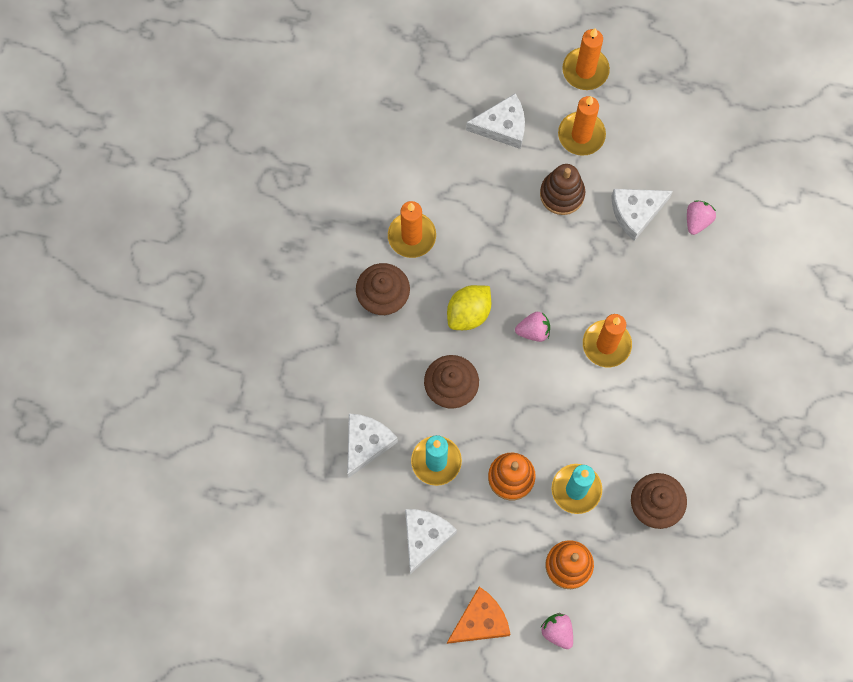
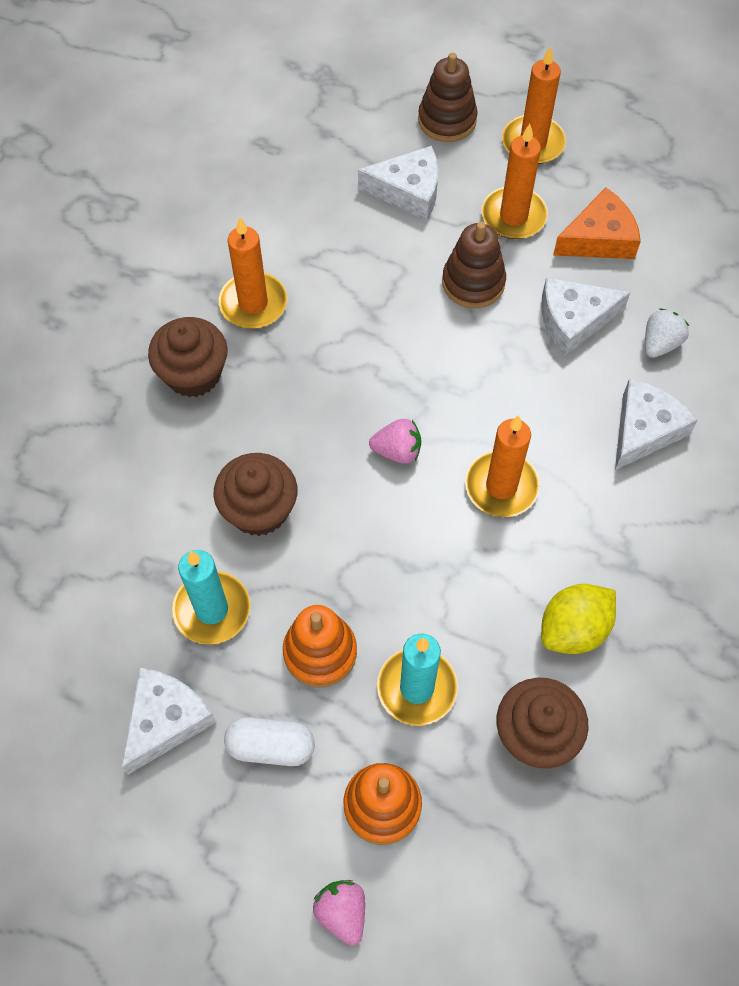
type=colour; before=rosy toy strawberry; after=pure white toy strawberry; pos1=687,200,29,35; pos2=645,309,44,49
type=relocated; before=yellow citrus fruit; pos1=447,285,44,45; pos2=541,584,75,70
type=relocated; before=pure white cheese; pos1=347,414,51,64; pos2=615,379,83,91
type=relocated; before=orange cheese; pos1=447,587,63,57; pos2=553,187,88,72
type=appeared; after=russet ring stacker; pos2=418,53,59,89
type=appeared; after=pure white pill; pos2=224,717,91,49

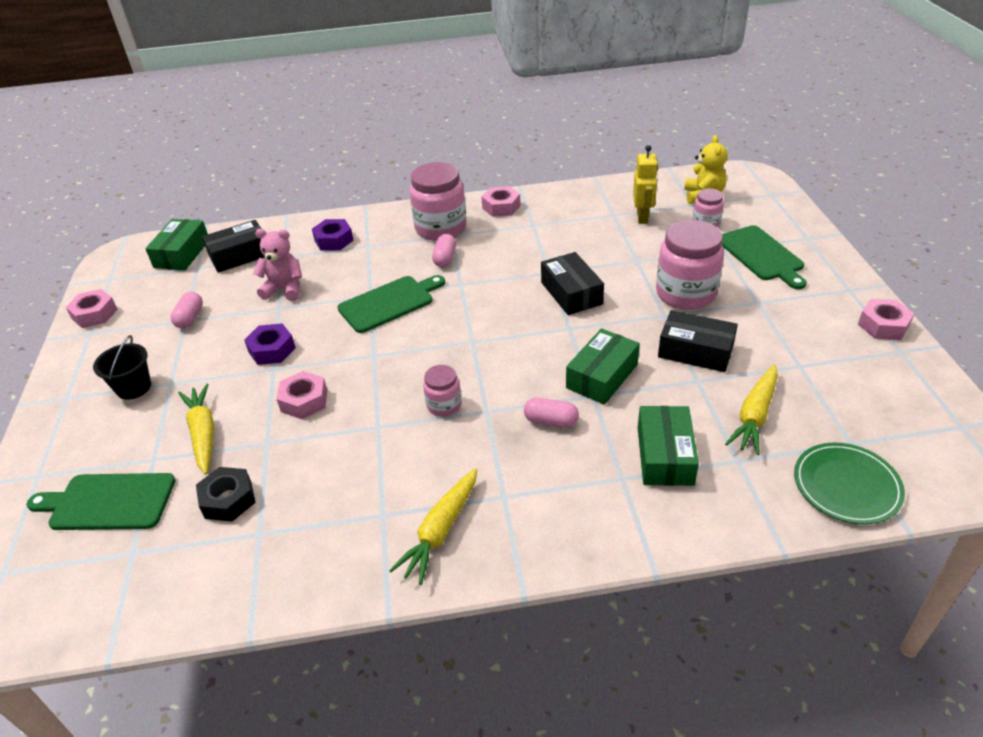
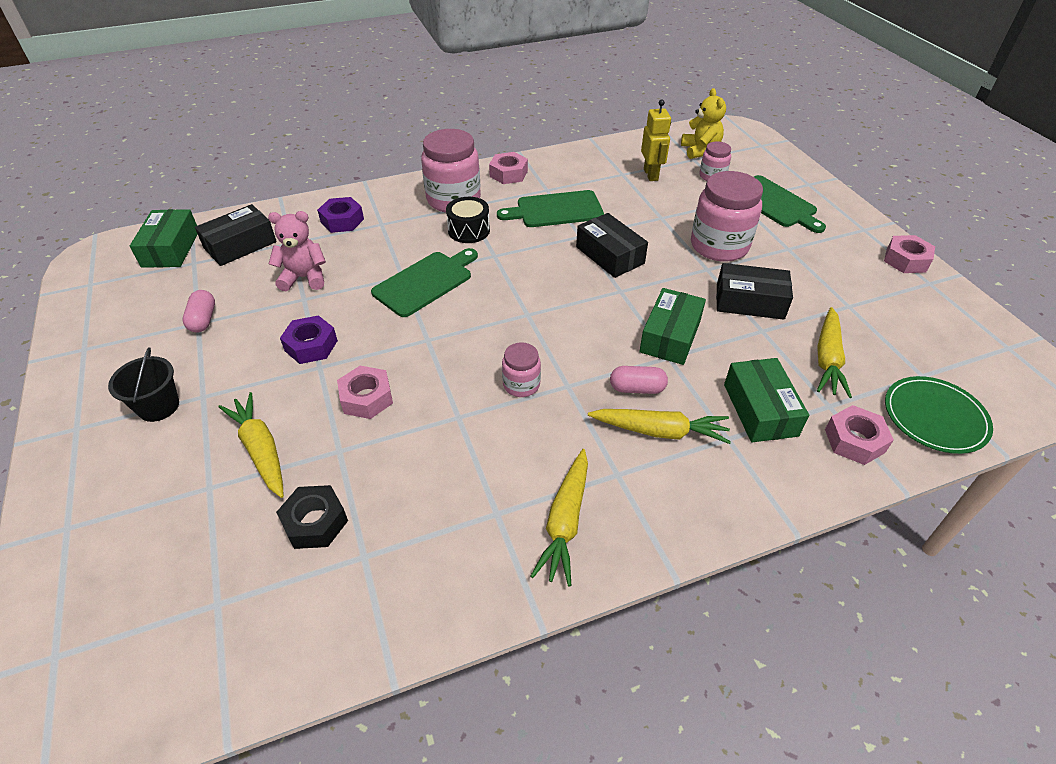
type=exchanged; before=rosy pill; after=jet-black drum; pos1=432,234,24,33; pos2=446,197,44,46
type=relocated; before=rosy hexagon nut; pos1=66,289,52,39; pos2=825,405,69,60
type=relocated; before=emerald cutting board; pos1=27,473,148,57; pos2=497,190,107,37
type=appeared; after=yellow carrot; pos2=588,409,143,35

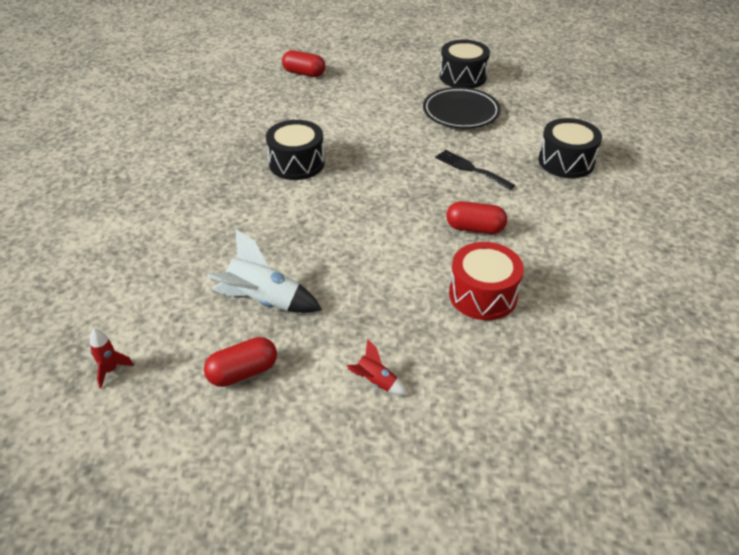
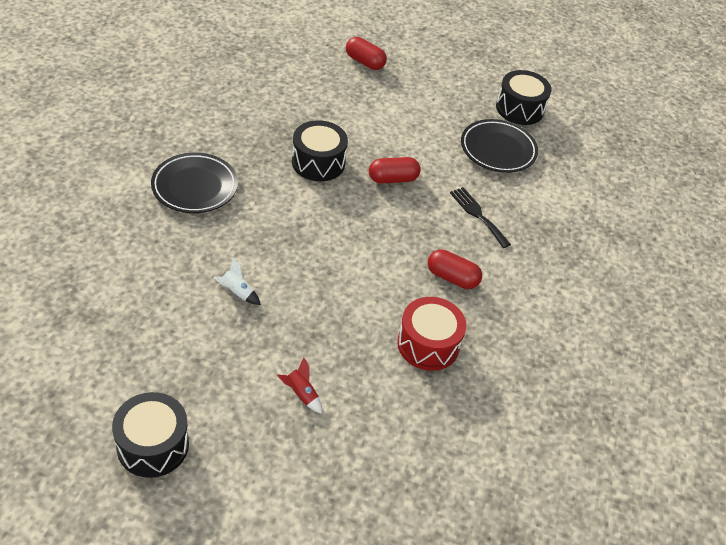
type=relocated; before=jet-black drum; pos1=538,118,64,60; pos2=112,392,77,86
type=size; before=pure white spaceship; pos1=207,229,115,84; pos2=213,258,48,47; scale=0.52
type=missing; before=crimson spaceship; pos1=90,329,44,59
type=relocated; before=crimson pill; pos1=204,337,73,50; pos2=369,157,52,27
type=appeared; after=jet-black flat dish; pos2=151,153,87,60

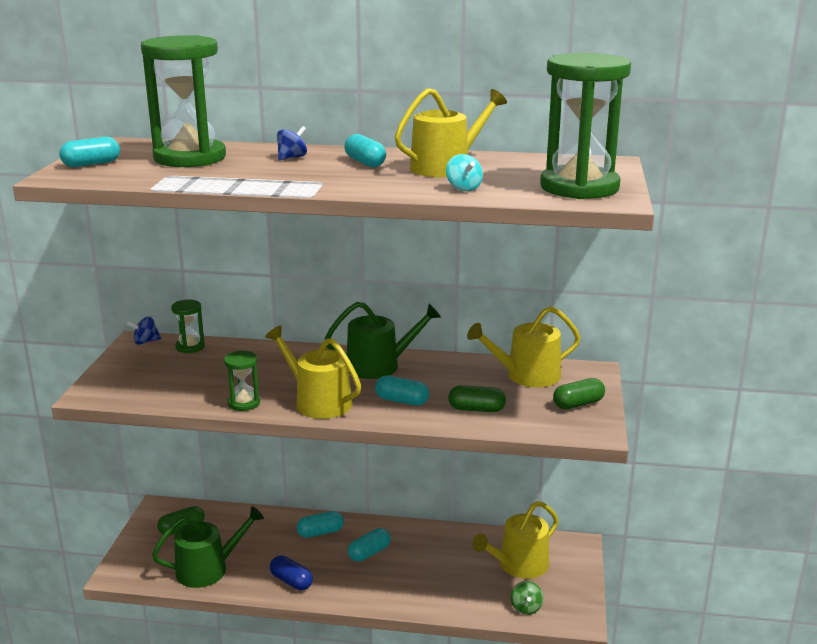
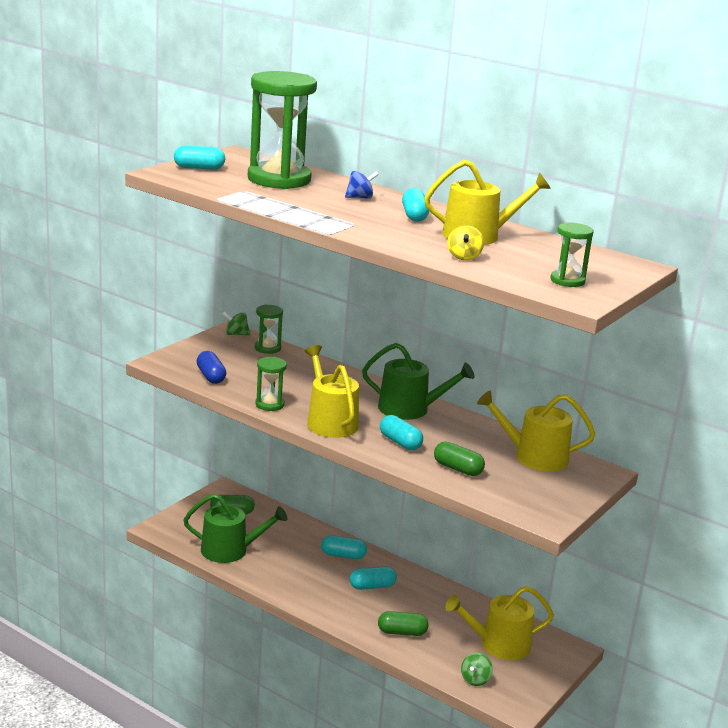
type=size; before=emerald sandglass; pos1=540,53,91,146; pos2=551,222,43,65; scale=0.46
type=colour; before=turquoise toy top; after=yellow toy top; pos1=446,154,37,37; pos2=447,225,37,35
type=colour; before=royal blue toy top; after=emerald toy top; pos1=126,316,35,29; pos2=222,312,28,24
type=relocated; before=emerald pill; pos1=553,378,52,31; pos2=378,611,51,25
type=relocated; before=royal blue pill; pos1=270,555,43,35; pos2=197,351,29,33

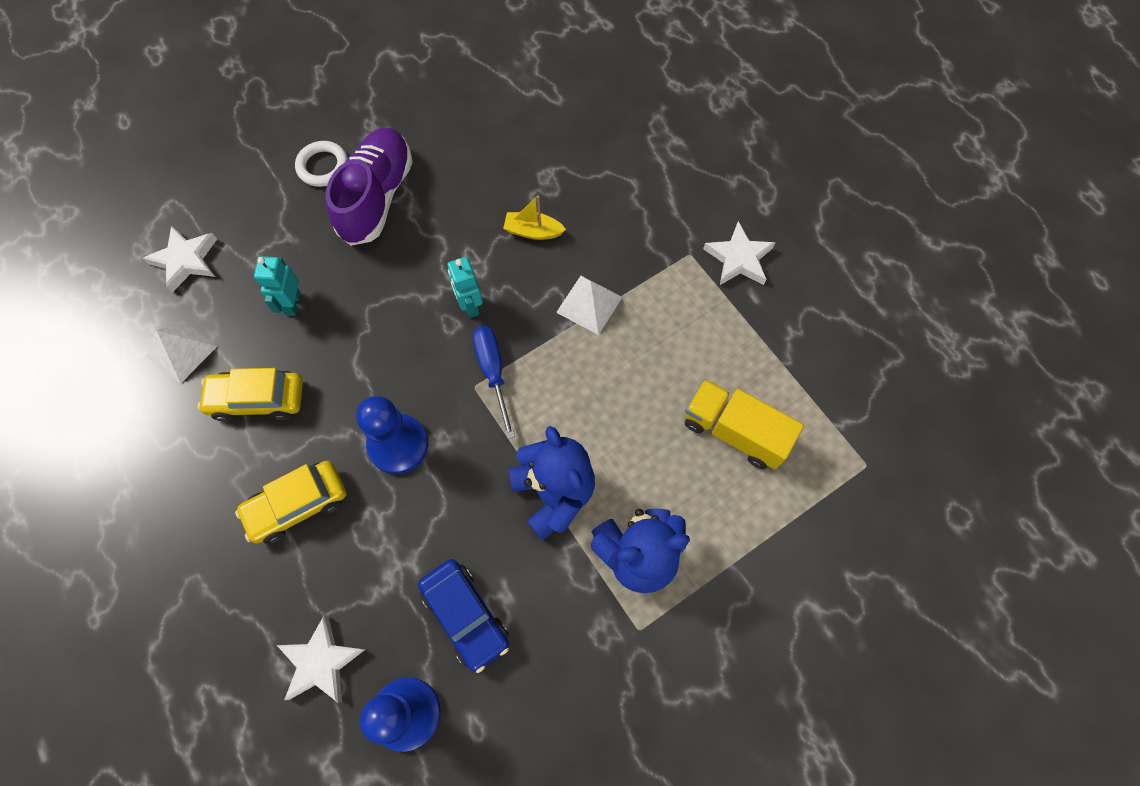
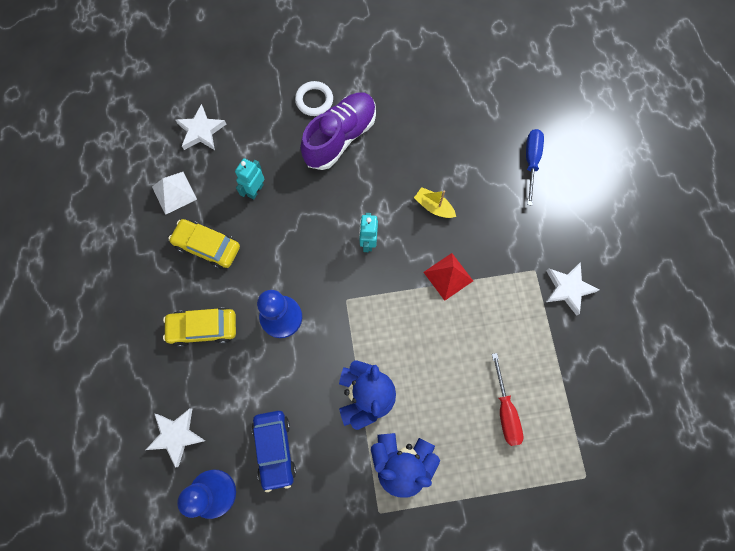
type=colour; before=pure white pyramid shape; after=crimson pyramid shape; pos1=556,276,66,59; pos2=424,253,49,48
type=relocated; before=royal blue hand screwdriver; pos1=472,326,43,113; pos2=526,129,18,77
type=exchanged; before=yellow toy truck; after=crimson hand screwdriver; pos1=685,379,119,91; pos2=492,353,31,93

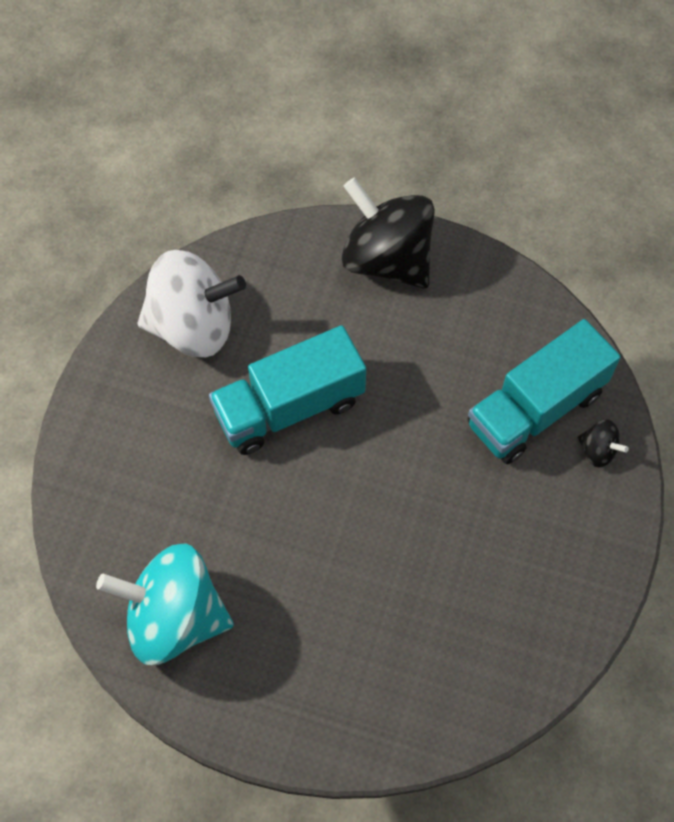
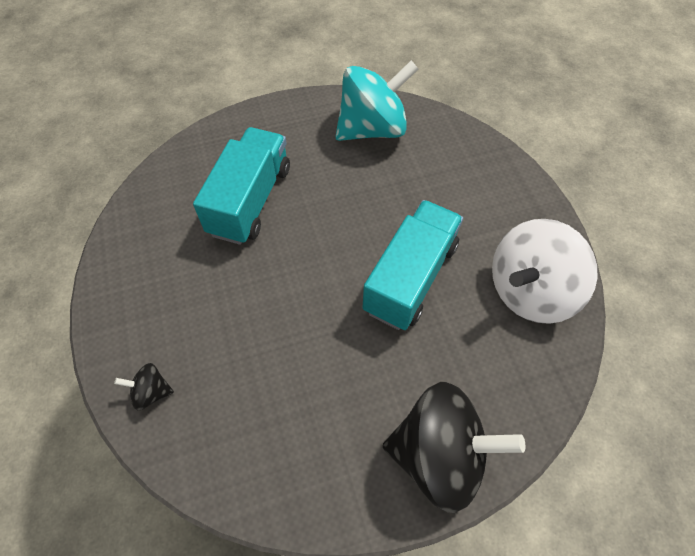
type=relocated; before=turquoise toy truck; pos1=468,319,153,145; pos2=193,127,97,118

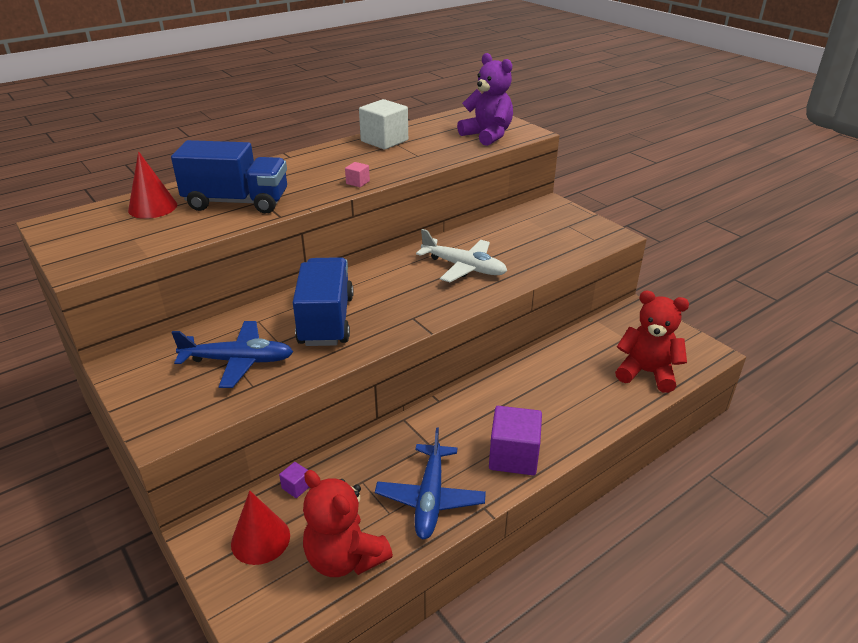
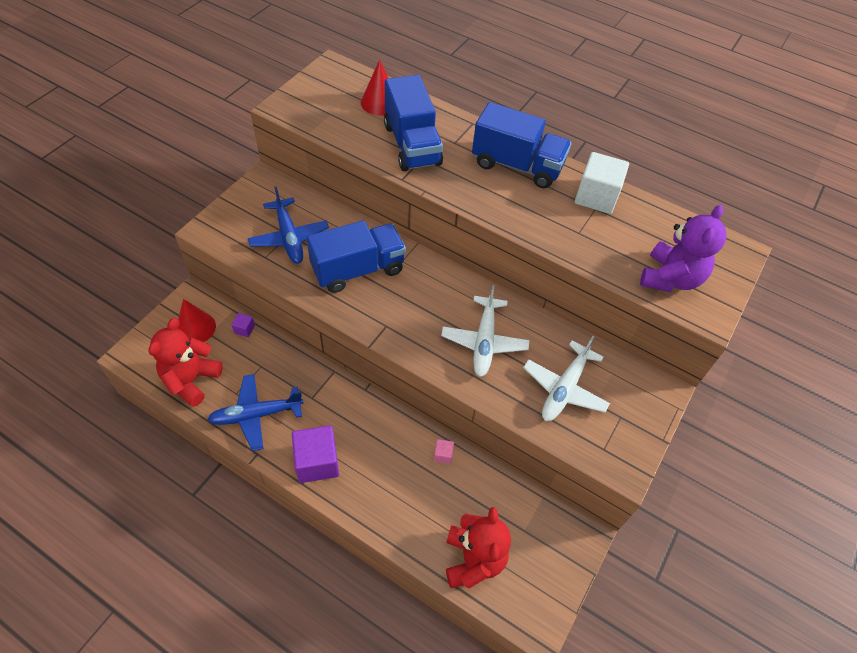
type=relocated; before=rosy solid cube; pos1=345,162,25,25; pos2=434,439,20,25
type=appeared; after=royal blue toy truck; pos2=472,102,99,86
type=appeared; after=pure white toy plane; pos2=523,336,87,85

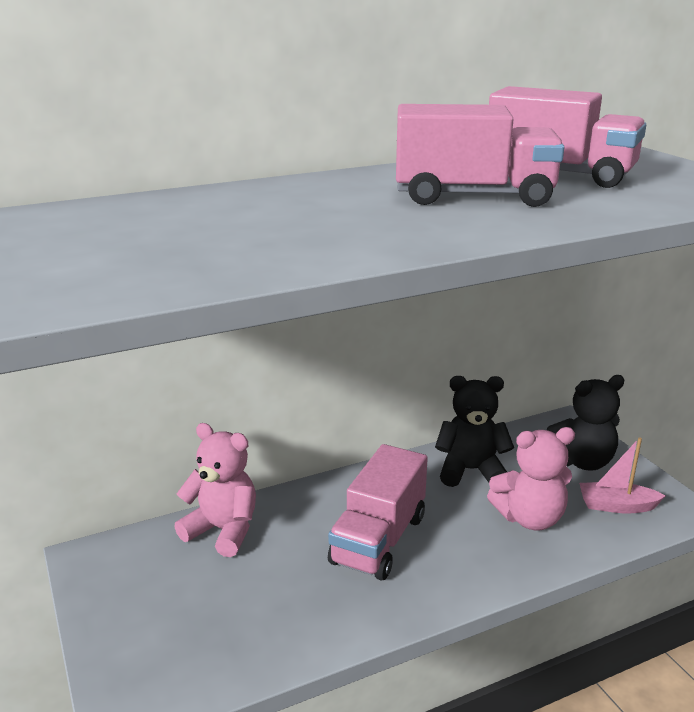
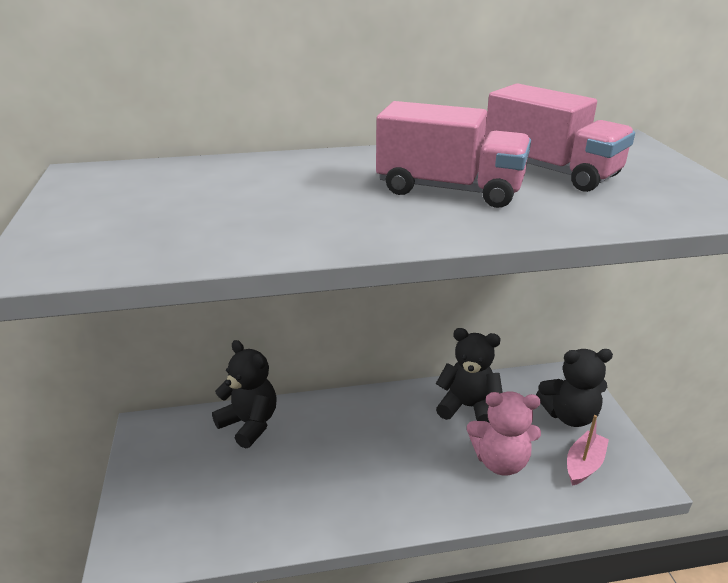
type=colour; before=rosy teddy; after=jet-black teddy; pos1=174,423,82,134; pos2=212,340,64,108
type=spun; before=rosy toy boat; pos1=579,437,87,76; pos2=567,415,42,71; turn=105
type=missing; before=rosy toy truck; pos1=328,444,100,136

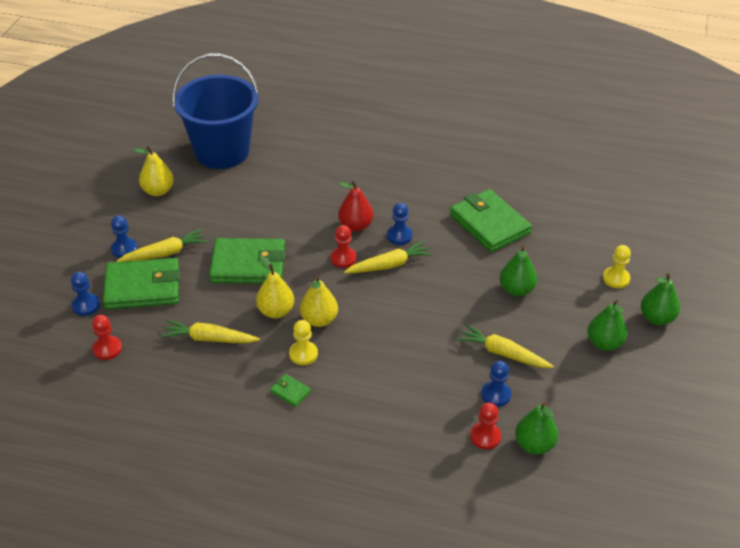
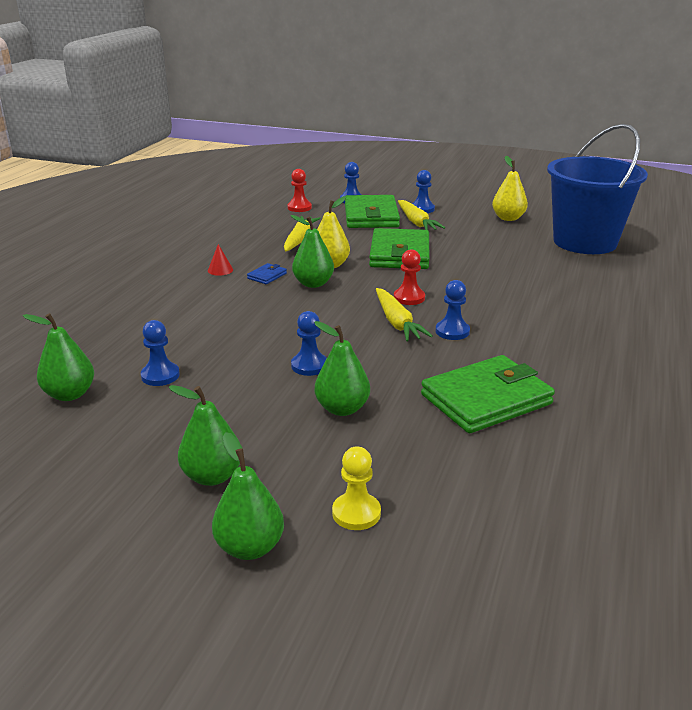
type=missing; before=crimson pear fruit; pos1=338,180,35,51
type=colour; before=yellow pear fruit; after=emerald pear fruit; pos1=300,276,38,51; pos2=291,215,43,73
type=exchanged; before=yellow game pawn; after=royal blue billfold; pos1=289,320,29,45; pos2=247,263,40,21
type=missing; before=yellow carrot; pos1=457,325,97,43
type=exchanged; before=emerald billfold; after=crimson cone; pos1=270,374,41,33; pos2=208,244,25,32
type=missing; before=crimson game pawn; pos1=470,402,31,48
type=appeared; after=royal blue game pawn; pos2=291,311,36,65

